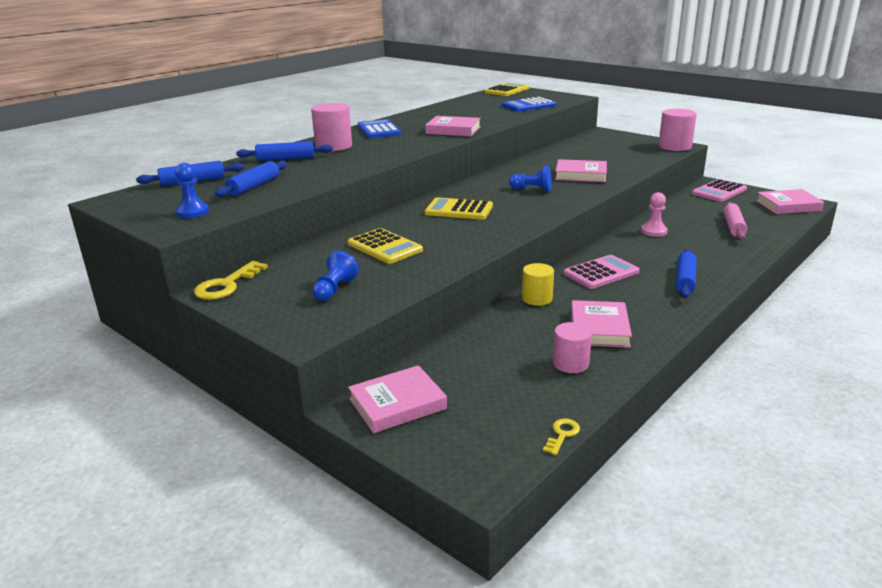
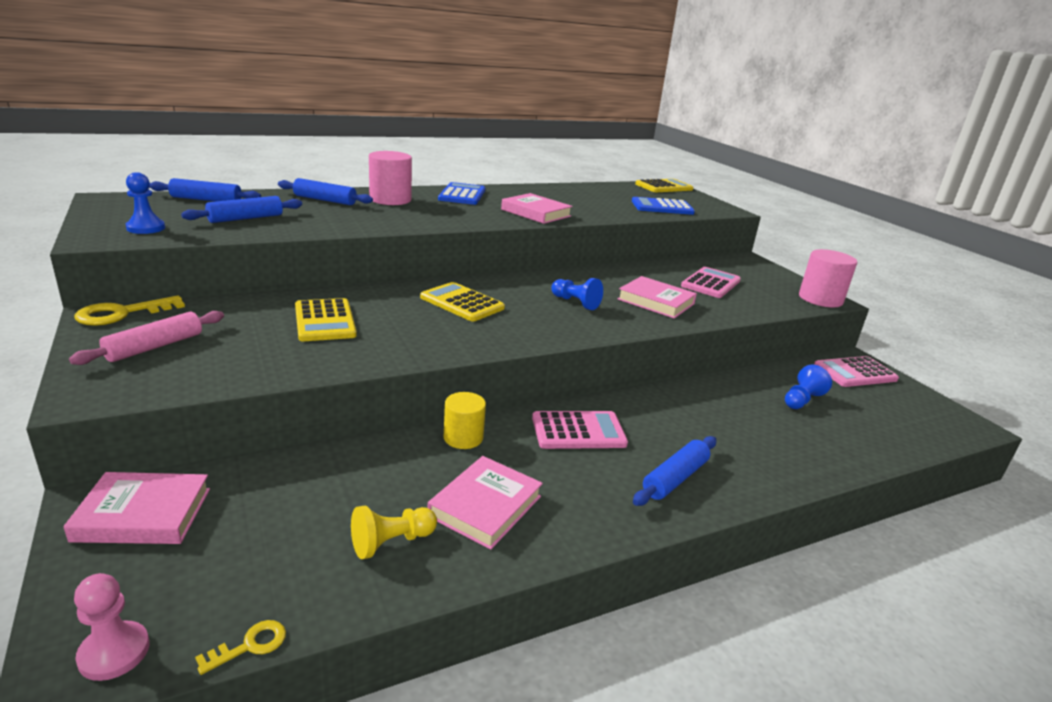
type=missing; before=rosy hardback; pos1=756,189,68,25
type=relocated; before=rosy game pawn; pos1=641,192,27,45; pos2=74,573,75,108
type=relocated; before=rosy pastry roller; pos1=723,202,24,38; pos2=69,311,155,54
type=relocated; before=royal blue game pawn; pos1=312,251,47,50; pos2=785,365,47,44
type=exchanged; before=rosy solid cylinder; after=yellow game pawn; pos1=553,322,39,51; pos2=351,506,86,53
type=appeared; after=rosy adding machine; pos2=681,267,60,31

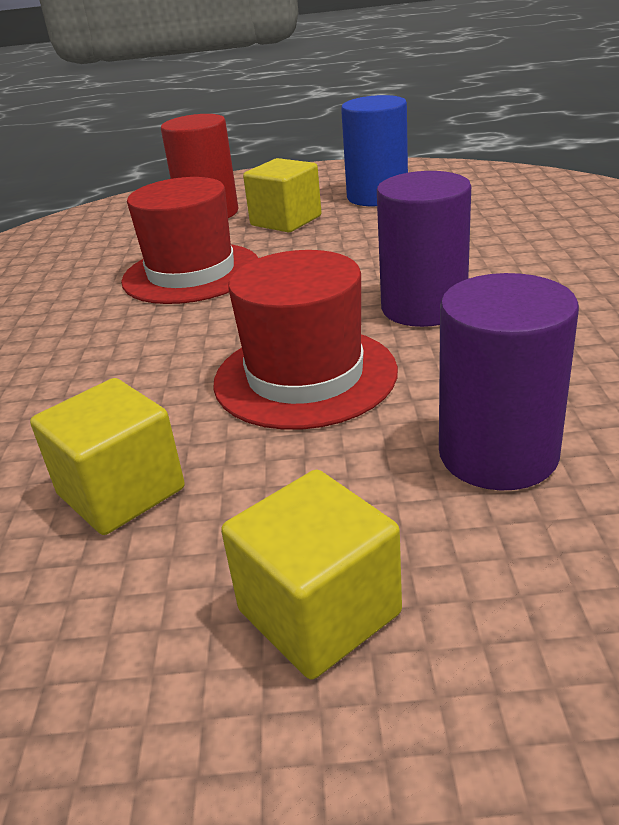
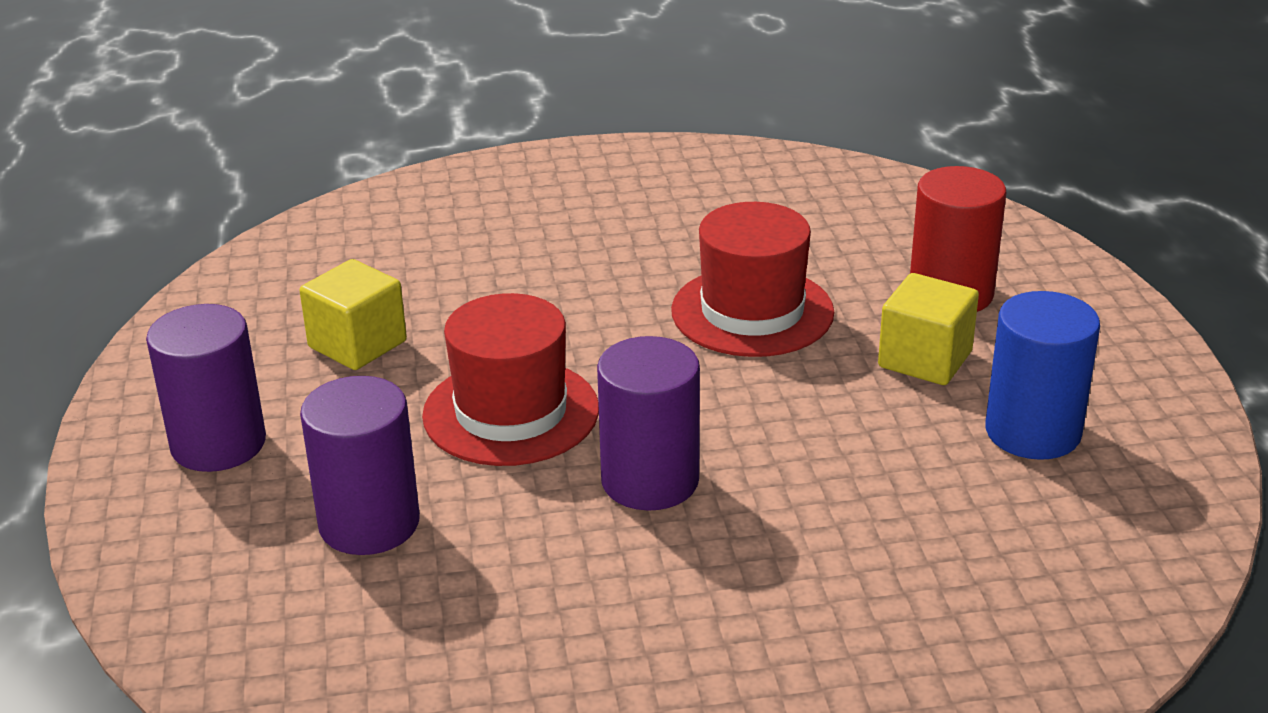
type=exchanged; before=yellow solid cube; after=purple solid cylinder; pos1=221,469,181,211; pos2=146,304,120,168

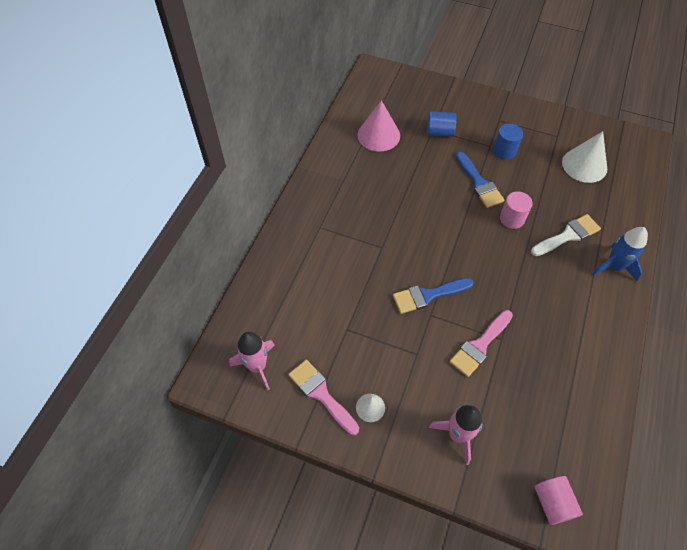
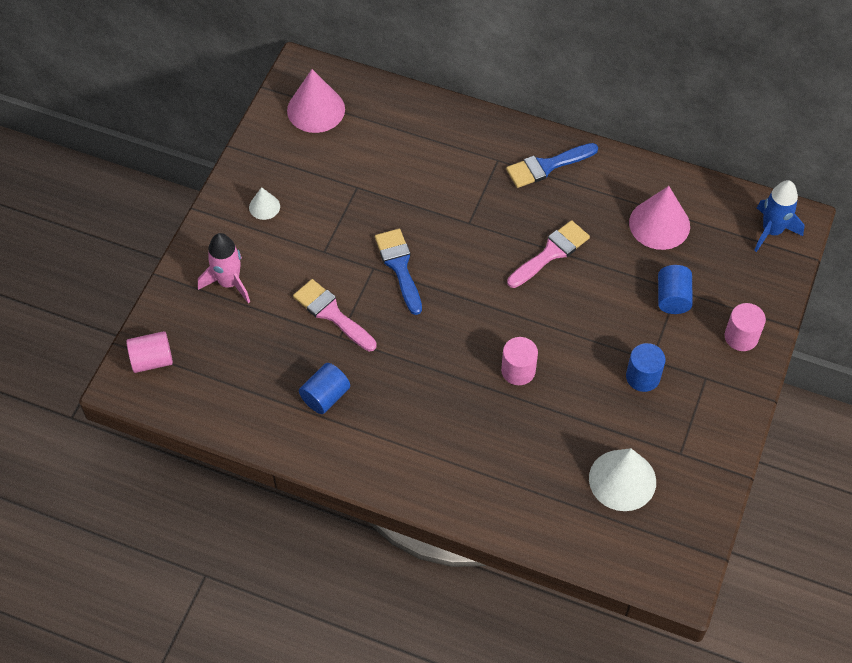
type=relocated; before=royal blue paint brush; pos1=456,152,48,56; pos2=506,143,92,45
type=missing; before=pure white paint brush; pos1=531,214,70,42
type=relocated; before=royal blue spaceship; pos1=592,227,56,54; pos2=754,180,51,72
type=exchanged; before=rosy spaceship; after=rosy cone; pos1=229,332,46,58; pos2=287,69,58,64
type=relocated; before=rosy paint brush; pos1=288,360,71,75; pos2=507,220,83,68
type=appeared; after=rosy solid cylinder; pos2=725,303,41,48
type=appeared; after=royal blue solid cylinder; pos2=299,363,51,51

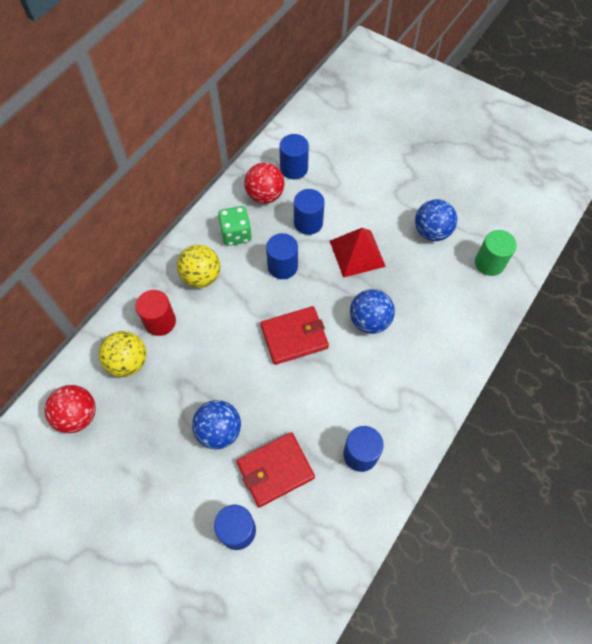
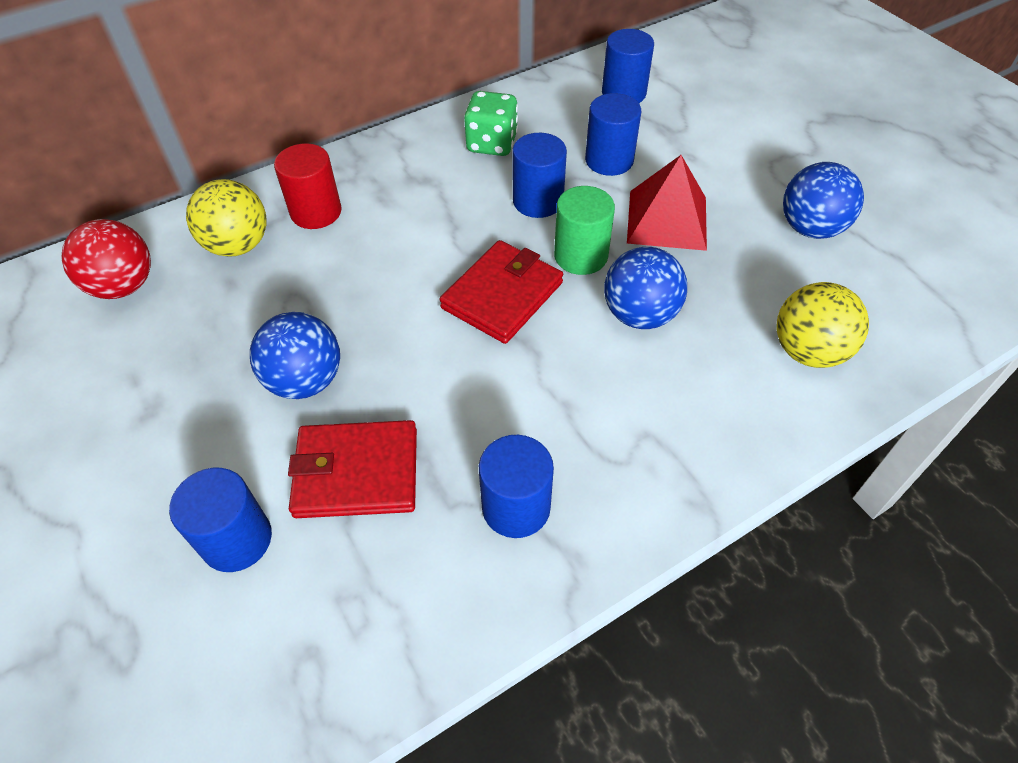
type=missing; before=crimson sphere; pos1=244,163,41,41
type=relocated; before=emerald solid cylinder; pos1=475,230,42,46; pos2=554,186,61,89
type=relocated; before=yellow sphere; pos1=177,245,43,43; pos2=777,282,92,86
type=spun; before=crimson billfold; pos1=260,306,69,59; pos2=440,240,123,104; turn=-60

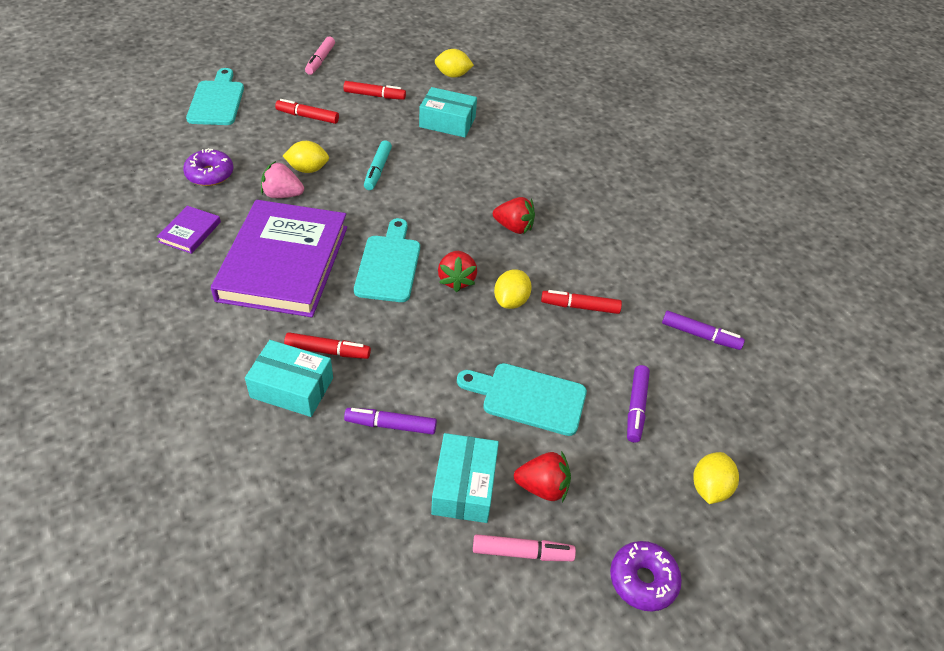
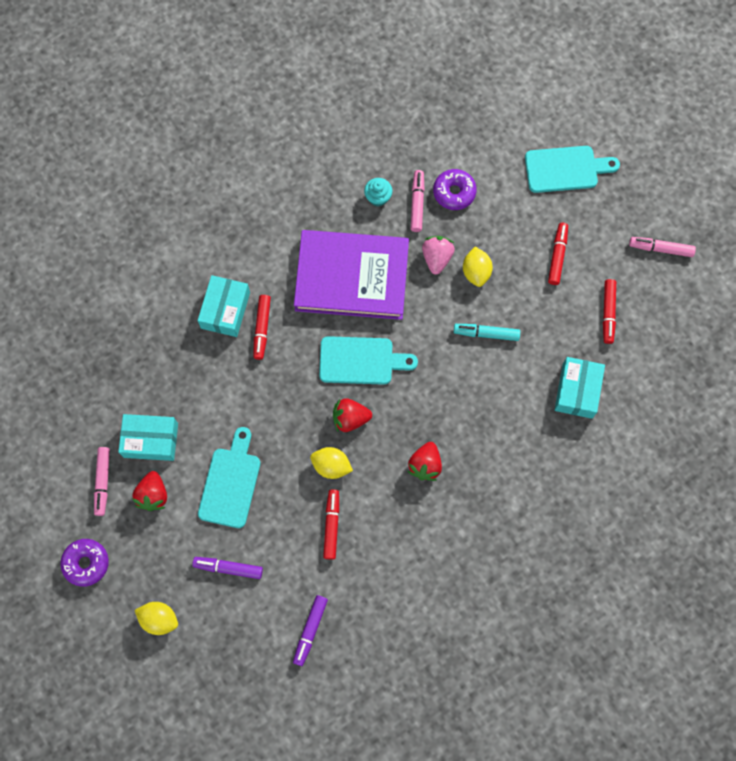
type=missing; before=yellow citrus fruit; pos1=435,49,39,29
type=exchanged; before=purple hardback; after=turquoise cupcake; pos1=157,206,64,48; pos2=364,178,28,28
type=missing; before=purple marker; pos1=344,408,93,26
type=appeared; after=rosy marker; pos2=411,170,14,62

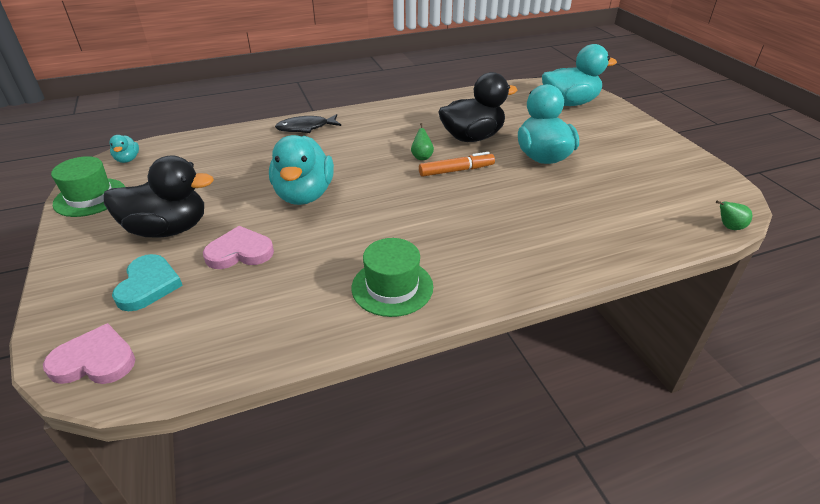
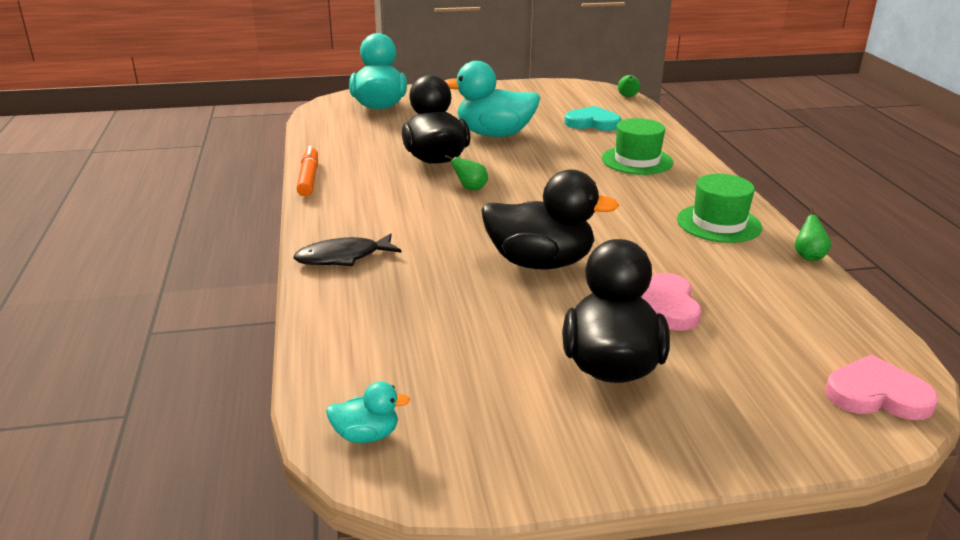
type=spun; before=jet-black fish figure; pos1=275,114,66,19; pos2=293,233,109,33; turn=75
type=colour; before=turquoise toy duck; after=jet-black toy duck; pos1=269,135,65,70; pos2=481,169,138,101
type=relocated; before=orange marker; pos1=419,152,76,25; pos2=297,146,21,50
type=relocated; before=emerald tall hat; pos1=51,156,74,61; pos2=602,118,71,57
type=relocated; before=turquoise heart shape; pos1=112,254,71,57; pos2=564,106,57,25
type=spun; before=rosy heart shape; pos1=43,323,92,61; pos2=825,355,113,65; turn=90
type=appeared; after=emerald pear fruit; pos2=795,207,36,54

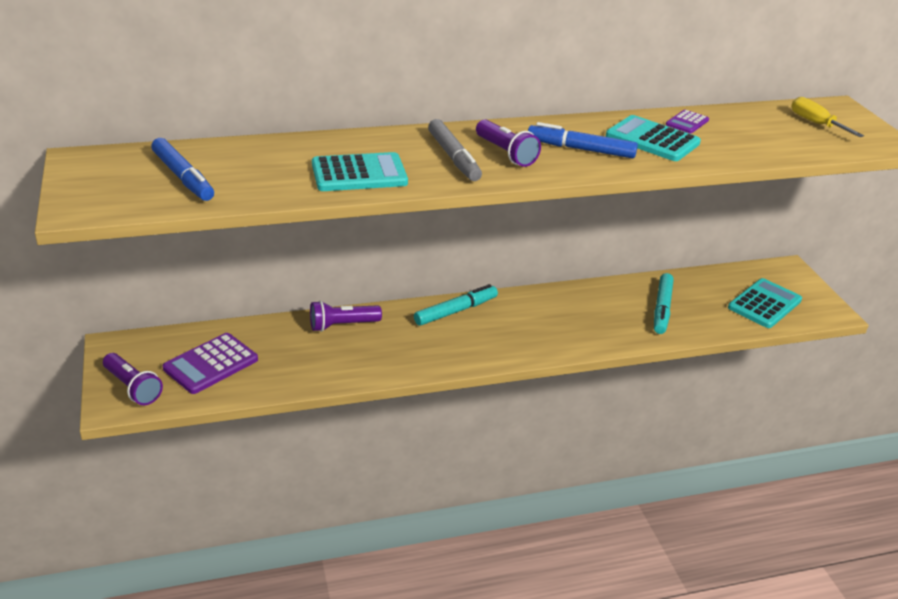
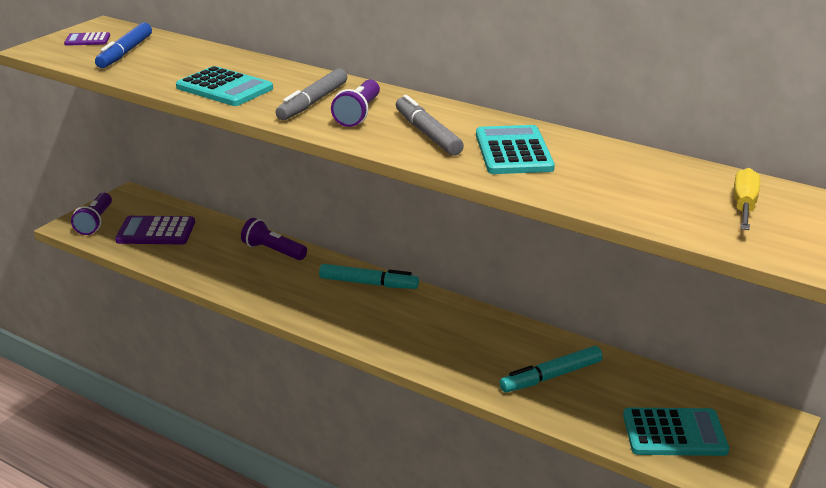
type=relocated; before=purple adding machine; pos1=666,110,43,23; pos2=64,32,46,14
type=colour; before=royal blue marker; after=gray marker; pos1=528,122,110,36; pos2=396,95,68,61

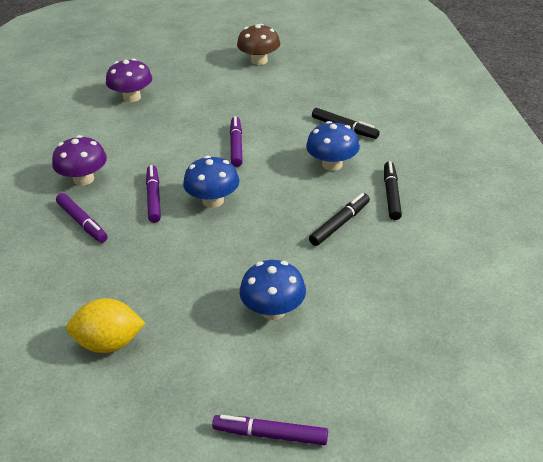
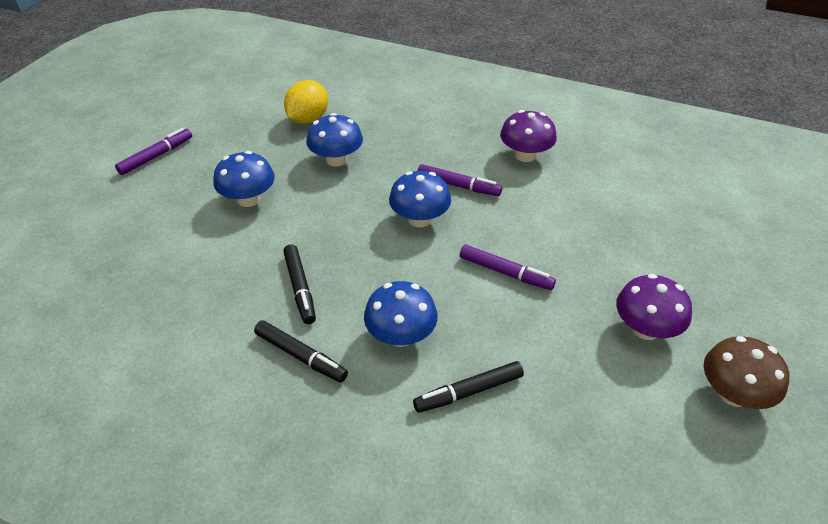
type=relocated; before=purple fungus; pos1=106,58,46,44; pos2=616,274,76,66
type=missing; before=purple marker; pos1=56,193,52,50
type=appeared; after=royal blue fungus; pos2=306,113,57,53

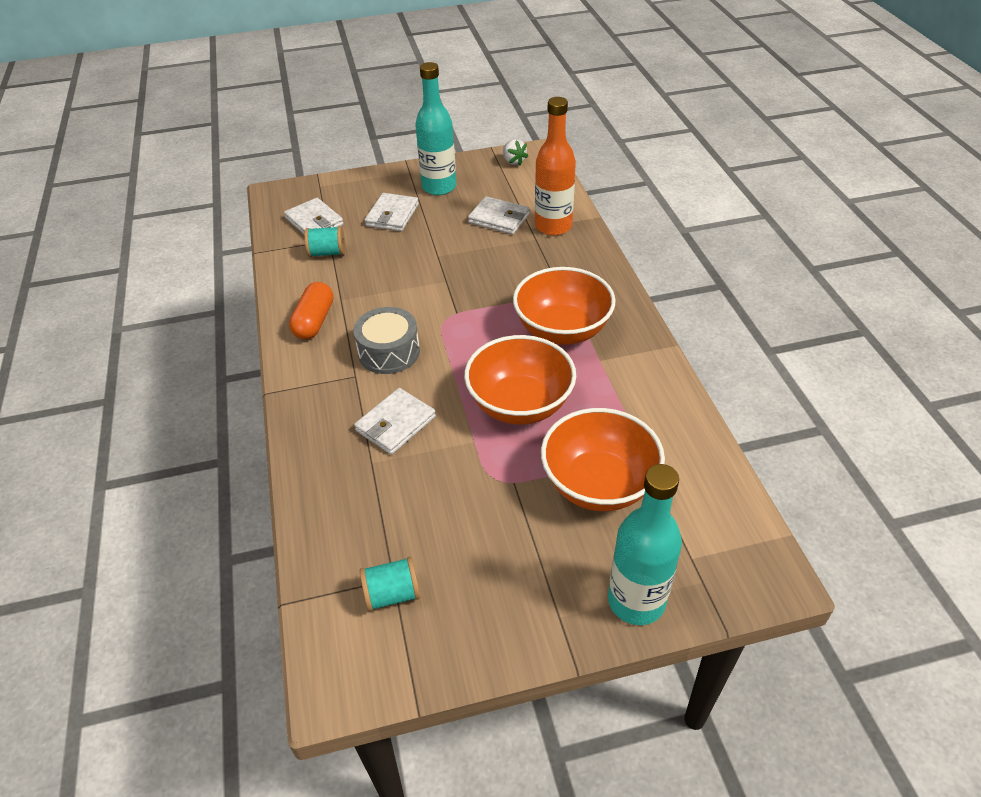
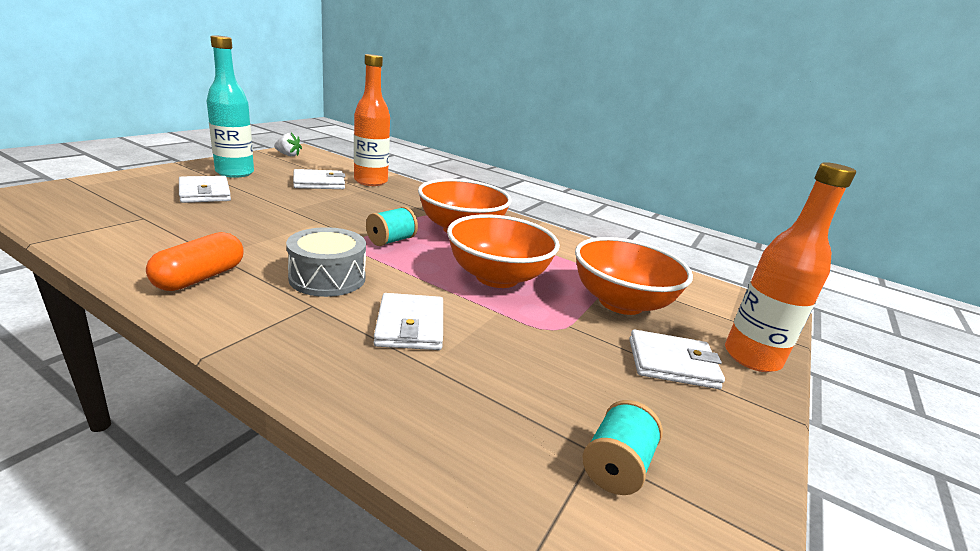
type=relocated; before=pure white billfold; pos1=284,198,60,36; pos2=629,330,96,59
type=relocated; before=turquoise spool; pos1=304,226,41,31; pos2=366,207,52,39
type=spun; before=orange pill; pos1=289,282,44,57; pos2=146,232,98,59; turn=60
type=colour; before=turquoise drink bottle; after=orange drink bottle; pos1=608,464,74,161; pos2=725,162,131,210

